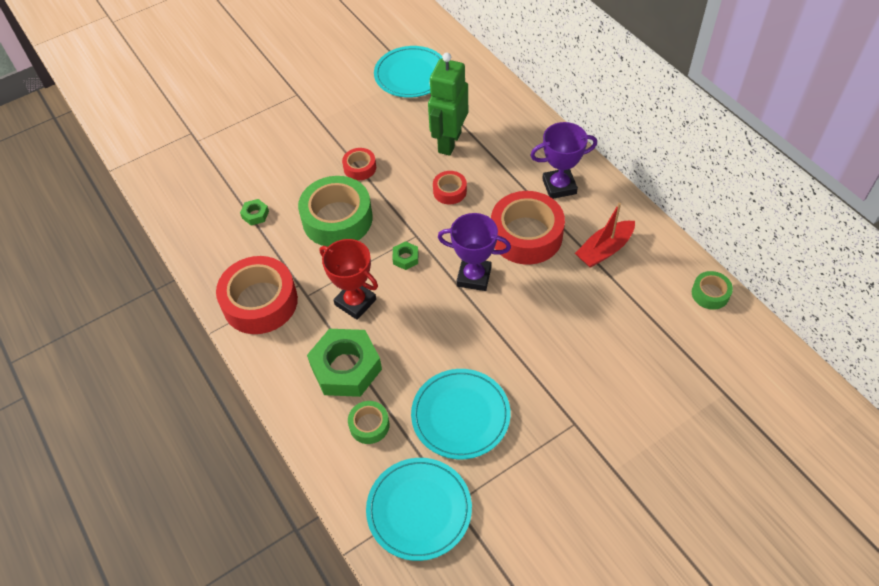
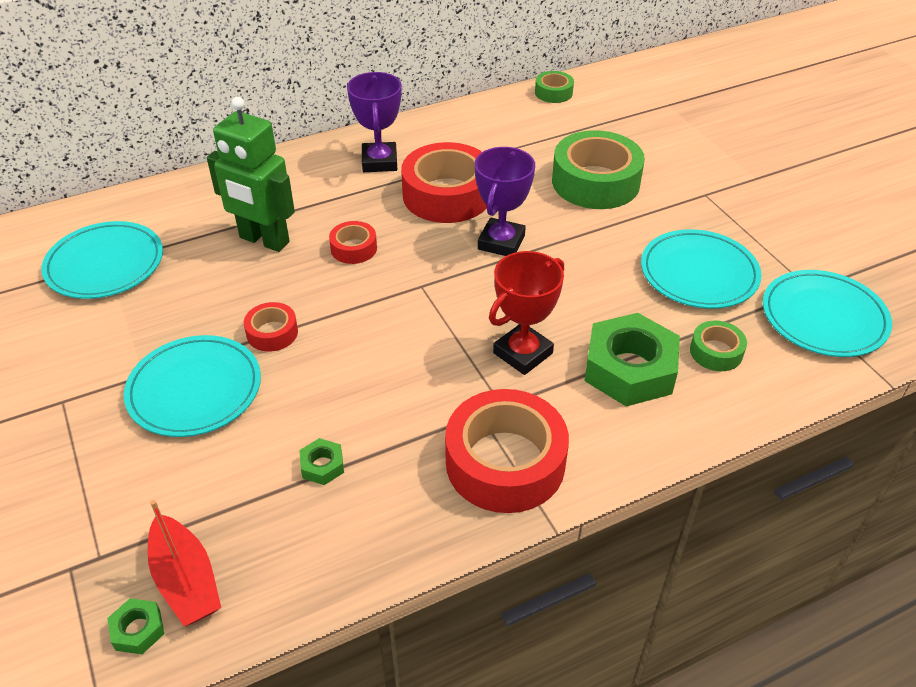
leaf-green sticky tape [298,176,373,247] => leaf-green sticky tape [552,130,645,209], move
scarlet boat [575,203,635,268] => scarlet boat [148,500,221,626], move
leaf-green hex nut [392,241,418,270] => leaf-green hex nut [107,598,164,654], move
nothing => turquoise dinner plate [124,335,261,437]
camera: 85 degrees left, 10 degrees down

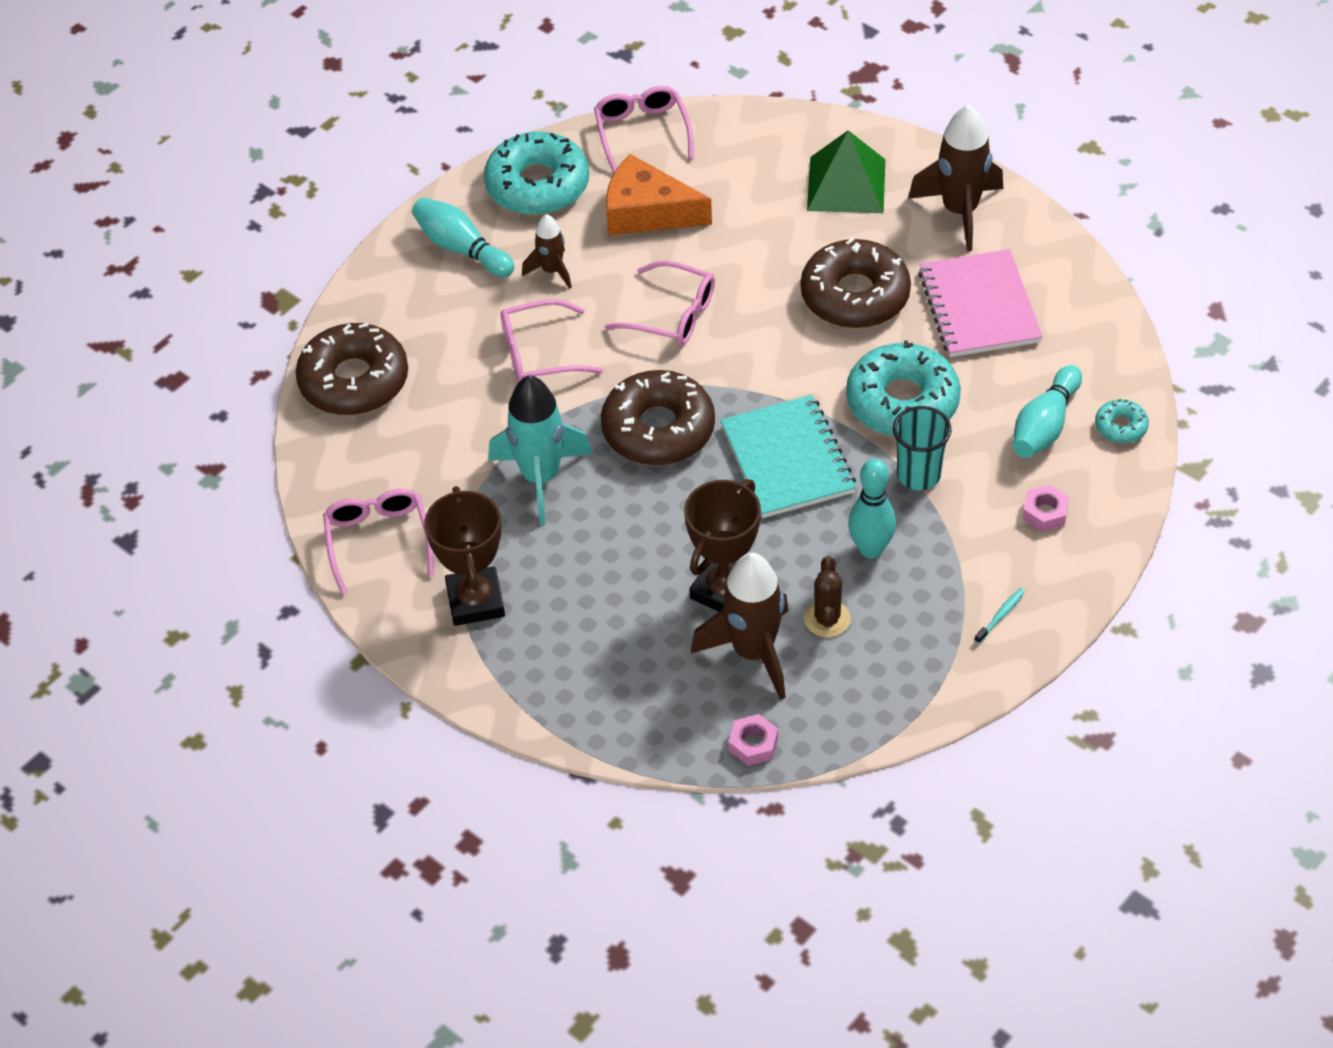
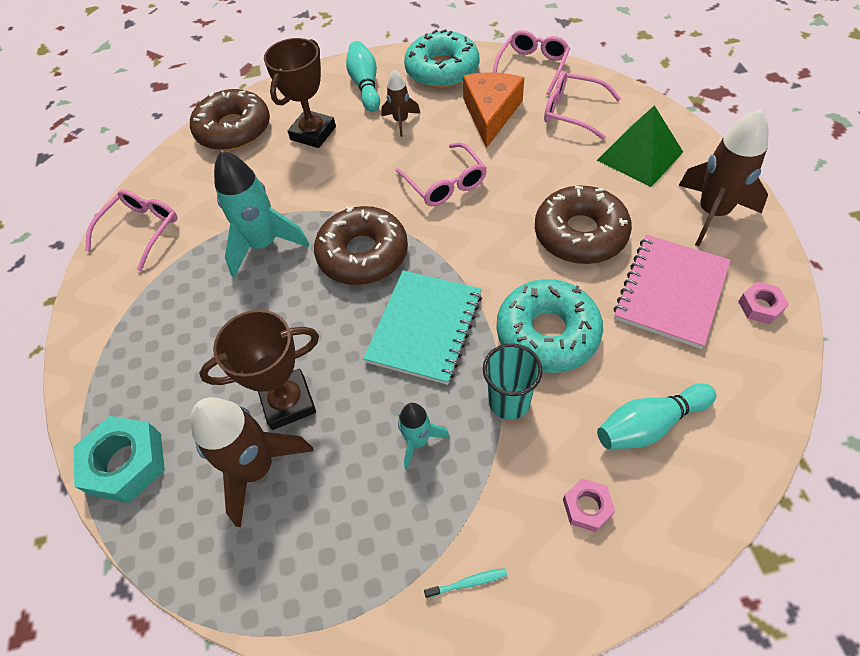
orange piece of cheese [606,154,712,236] => orange piece of cheese [463,72,524,148], 45 degrees clockwise
rosy spectacles [501,299,603,382] => rosy spectacles [544,71,621,140], move
turquoise doughnut [1095,399,1149,443] => nothing
turquoise bowling pin [848,458,896,558] => turquoise rocket [398,403,450,470]
brown trophy [424,486,505,626] => brown trophy [264,38,336,148], move
brown saguaro cactus [804,556,851,638] => nothing
rosy hex nut [729,714,778,766] => rosy hex nut [738,282,789,324], move
nothing => turquoise hex nut [74,416,165,503]
camera: 40 degrees right, 5 degrees up

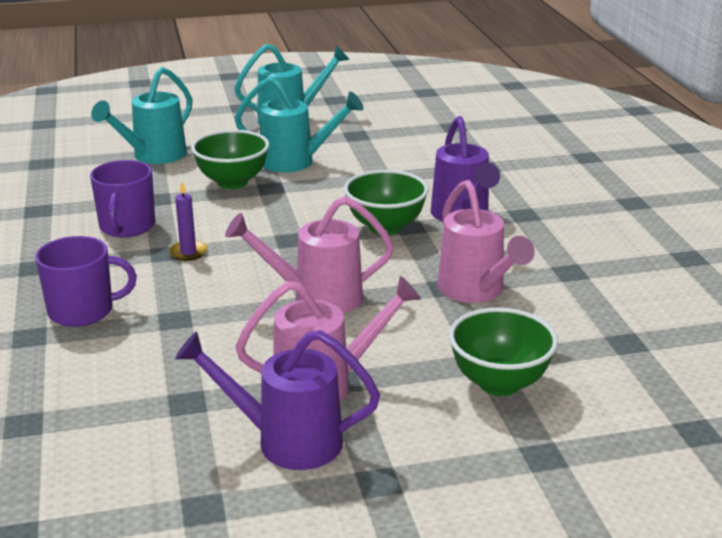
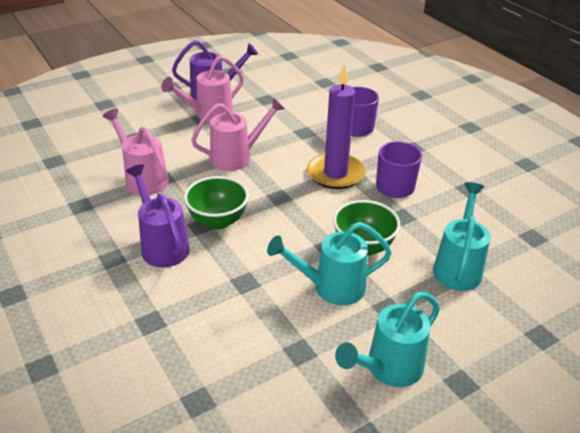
violet pillar candle [169,182,207,261] => violet pillar candle [307,64,365,189], x2.31
leaf-green deep dish [449,307,558,396] => nothing
camera: 160 degrees right, 10 degrees up

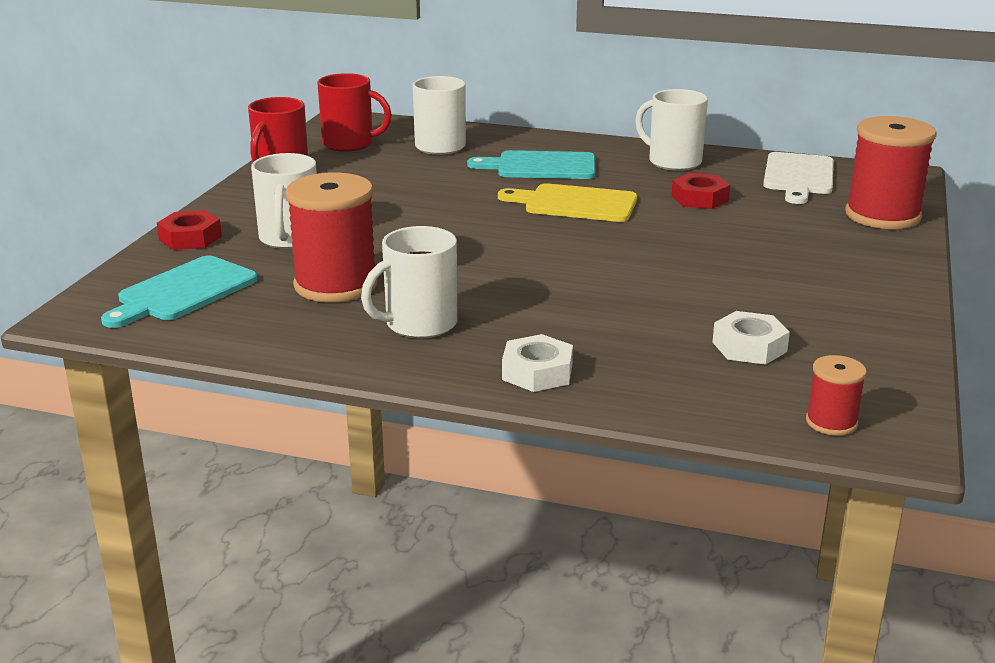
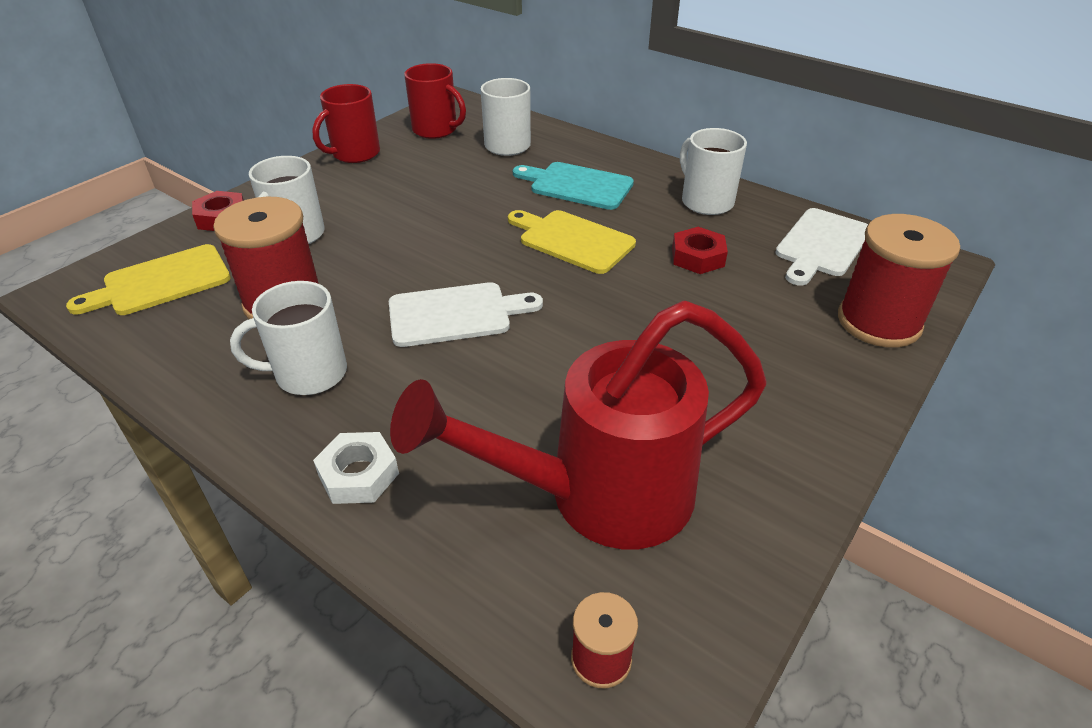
turquoise bread board [101,256,258,328] => bright yellow bread board [66,244,231,315]
white hex nut [712,311,790,365] => scarlet watering pot [390,301,767,549]
nothing => white bread board [389,282,543,347]
camera: 20 degrees right, 15 degrees up

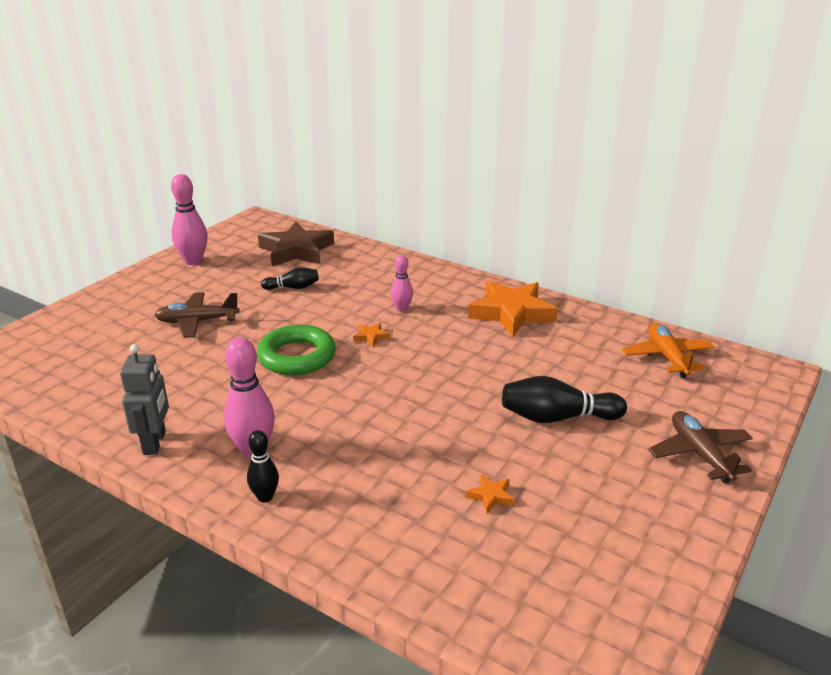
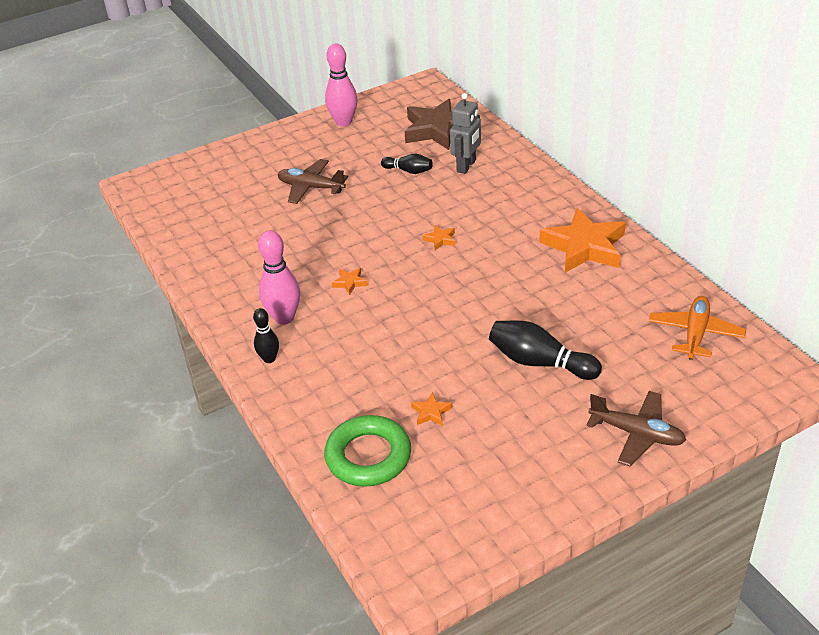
rosy bowling pin [391,255,413,312] => nothing
leaf-green hoop [257,325,336,375] => leaf-green hoop [324,415,411,487], move
ash-grey robot figure [120,344,169,455] => ash-grey robot figure [450,93,481,174], move
brown toy plane [648,411,753,483] => brown toy plane [586,391,686,466], 105 degrees clockwise
nothing => orange five-pointed star [332,268,368,295]
camera: 30 degrees right, 10 degrees up

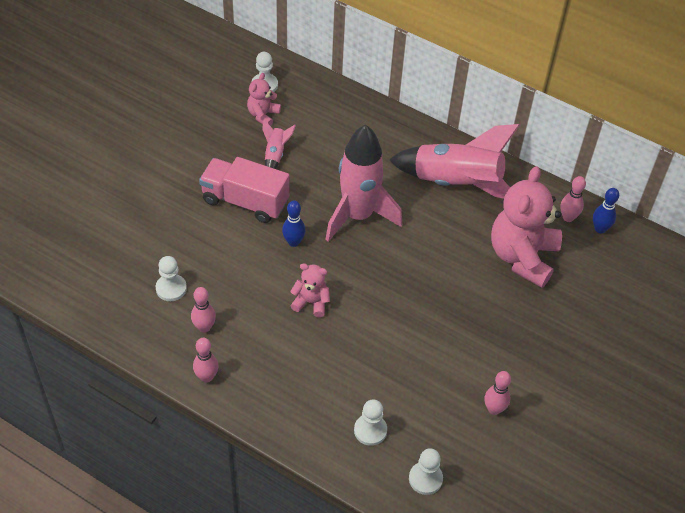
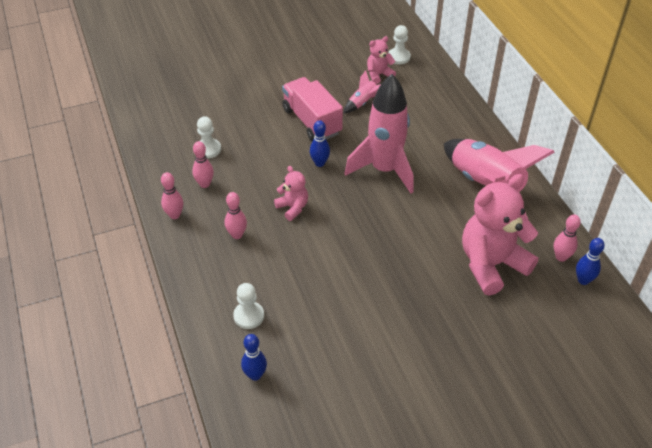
rosy bowling pin [485,371,511,415] => rosy bowling pin [225,192,247,239], move
white game pawn [409,448,443,495] => cobalt bowling pin [241,334,267,381]
camera: 40 degrees right, 5 degrees down

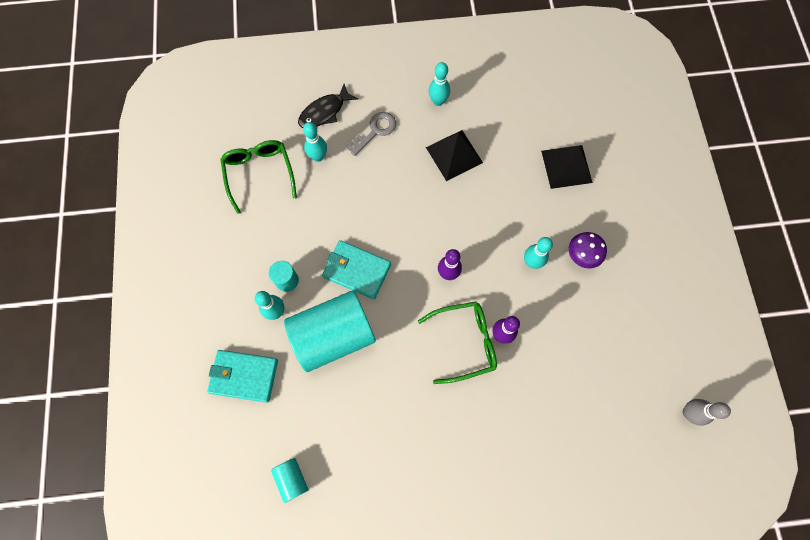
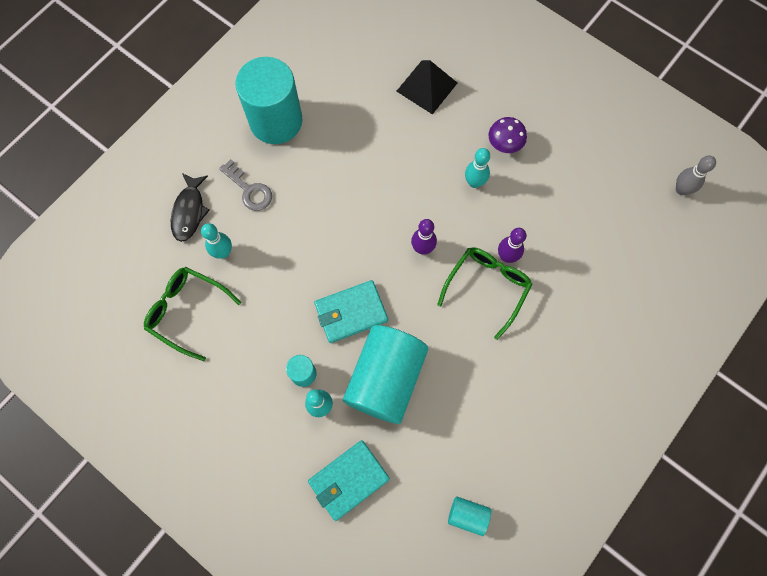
turquoise bowling pin [429,62,450,106] => turquoise cylinder [235,57,302,144]
ash-grey latchkey [346,112,396,156] => ash-grey latchkey [219,159,272,211], 135 degrees clockwise
jet-black pyramid [426,130,483,181] => nothing
camera: 45 degrees left, 0 degrees up

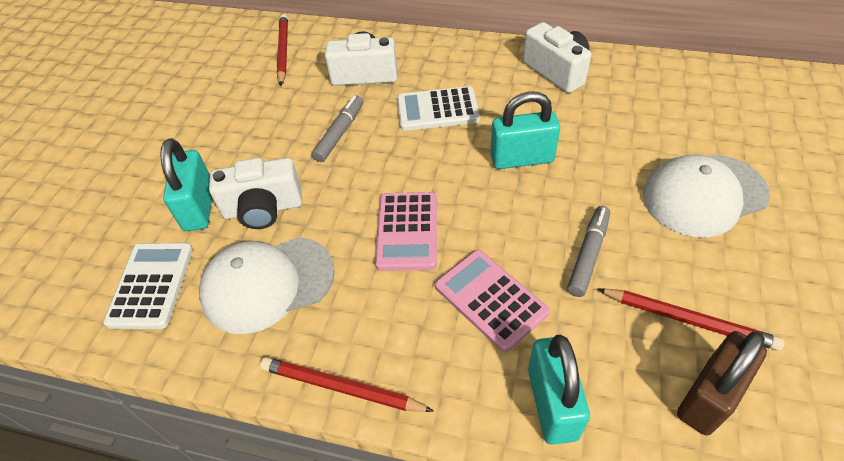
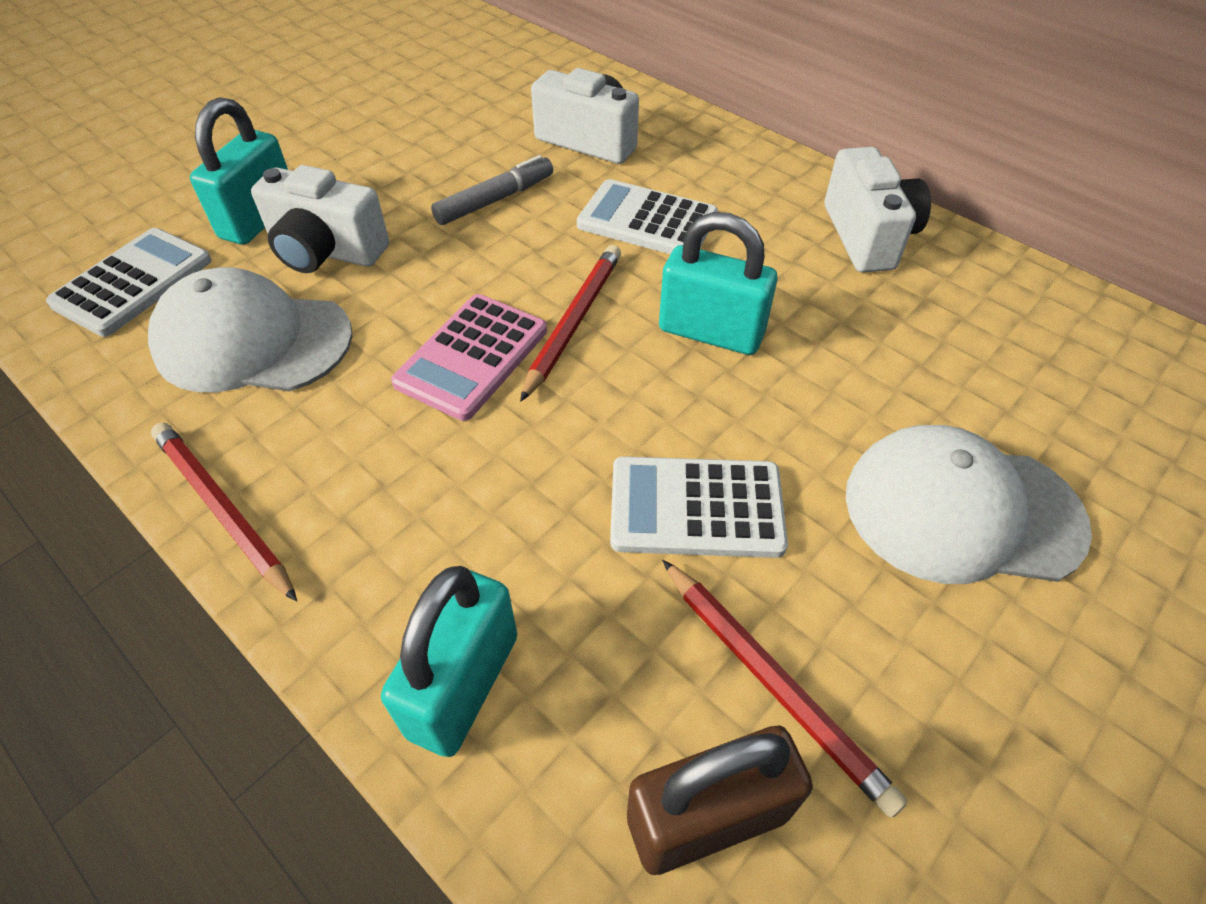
scarlet lead pencil [277,14,288,86] => scarlet lead pencil [520,245,621,402], move
ash-grey marker [567,206,610,297] => white adding machine [610,456,788,558]
rosy adding machine [435,250,549,352] => nothing
camera: 25 degrees right, 0 degrees up

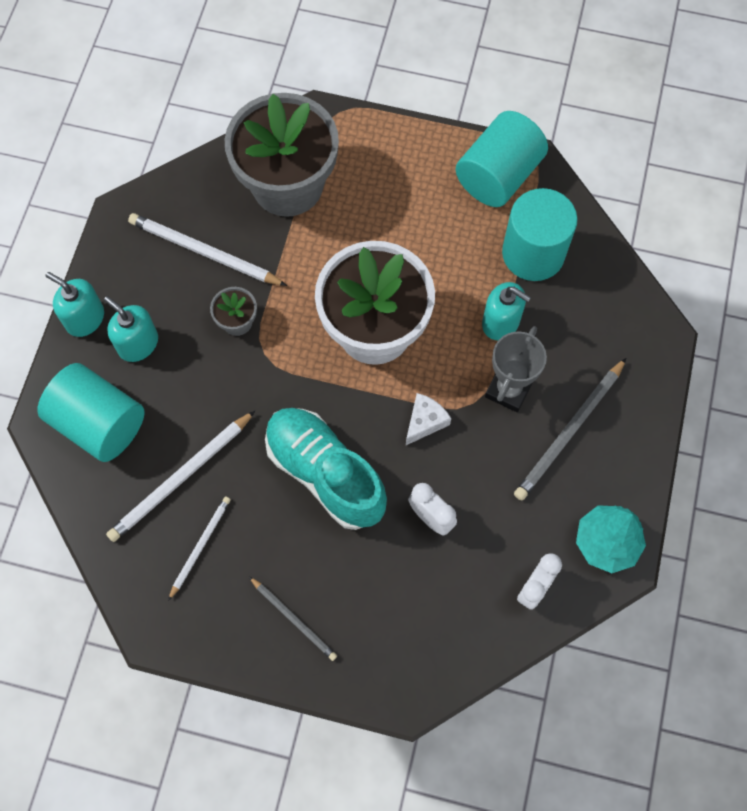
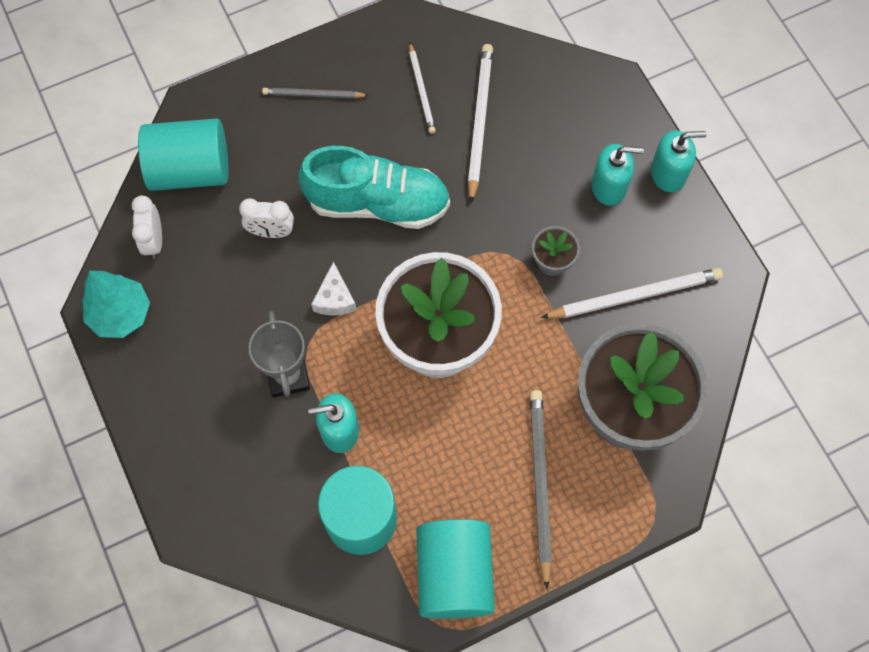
ash-grey lead pencil [514,358,626,501] => ash-grey lead pencil [530,390,552,589], move
turquoise cylinder [37,363,145,462] => turquoise cylinder [138,118,229,191], move
camera: 140 degrees right, 0 degrees up

